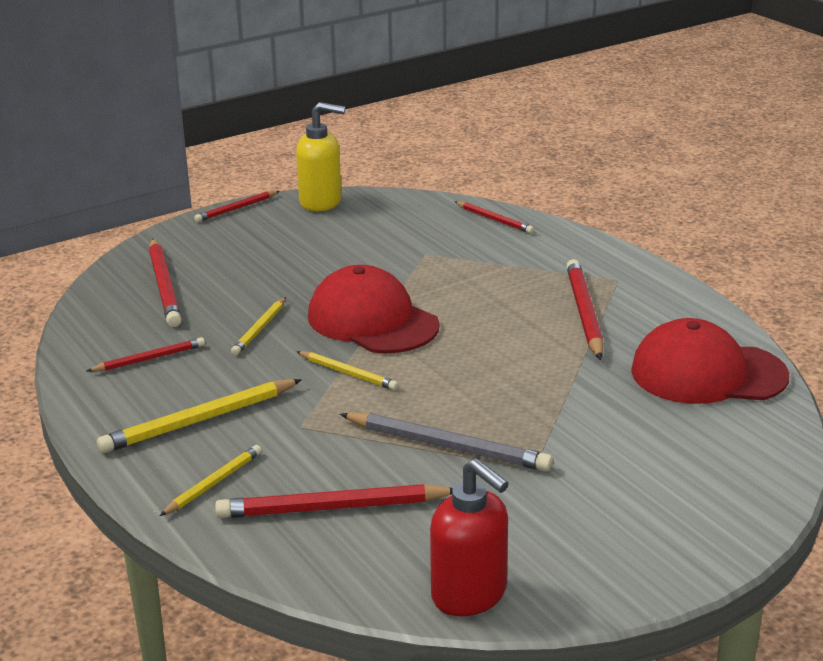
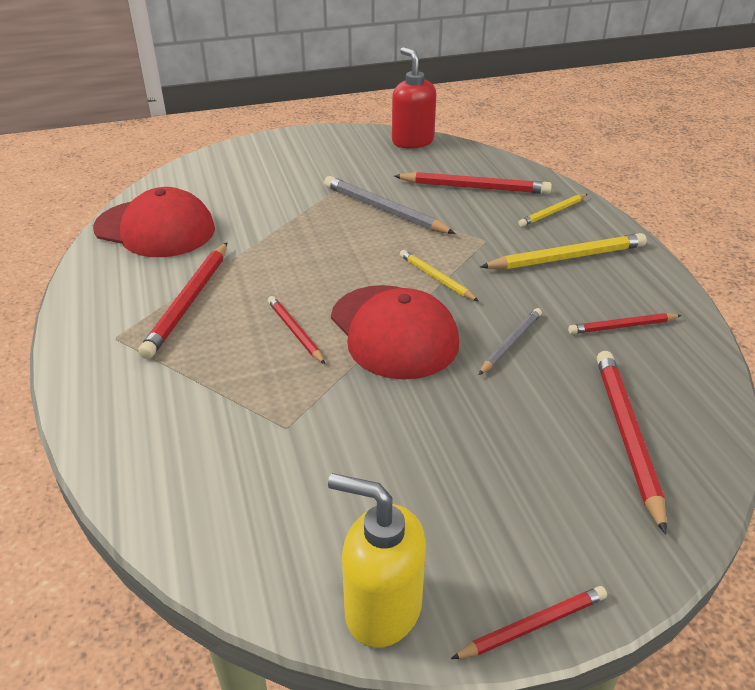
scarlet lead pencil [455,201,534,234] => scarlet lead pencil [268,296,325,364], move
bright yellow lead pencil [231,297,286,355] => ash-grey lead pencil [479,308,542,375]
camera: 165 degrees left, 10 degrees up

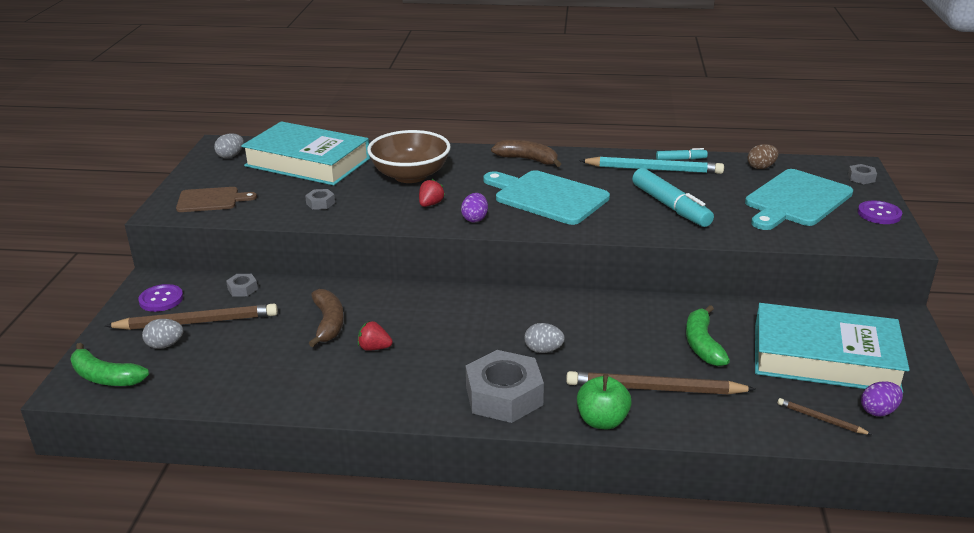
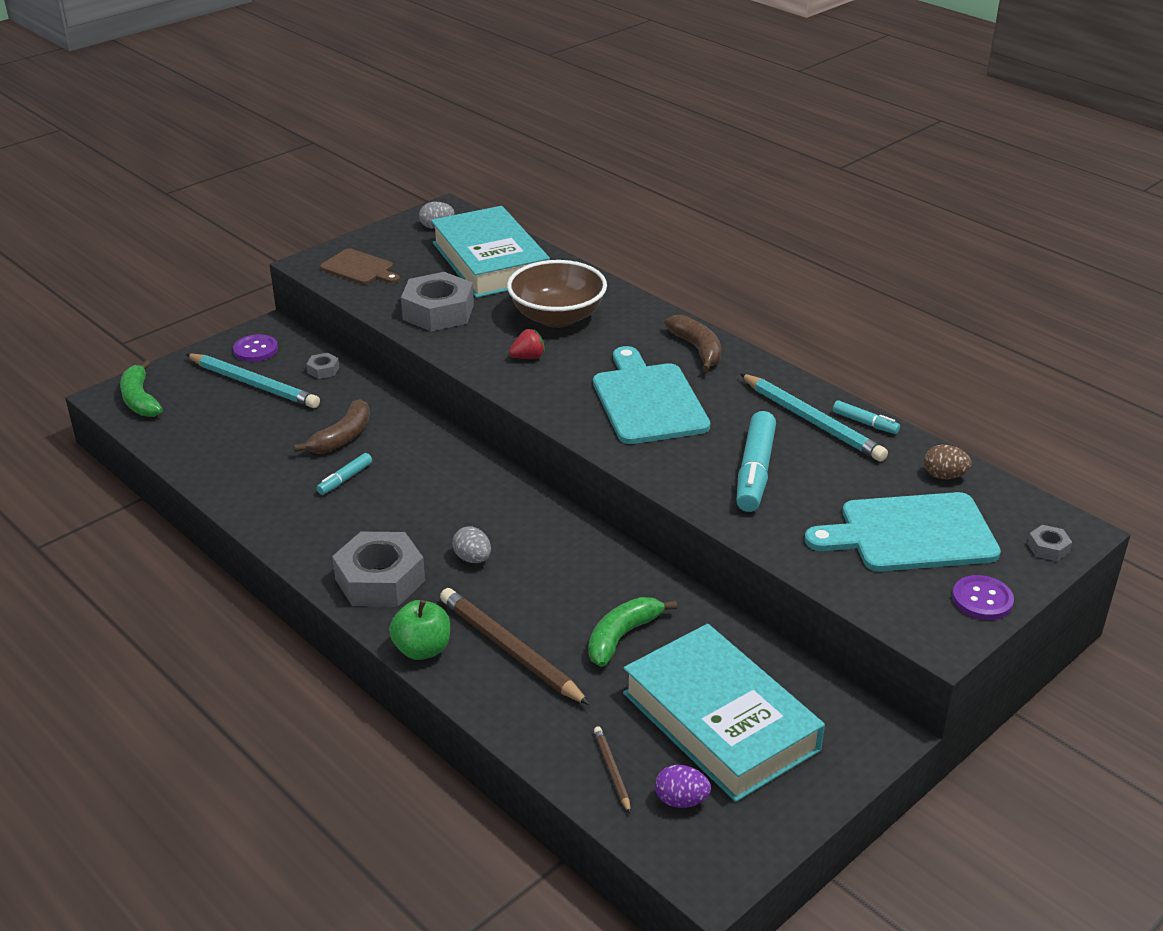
ash-grey hex nut [305,189,335,210] => ash-grey hex nut [401,272,474,331], x2.29
violet egg [461,193,488,222] => nothing
brown lead pencil [105,304,278,330] => turquoise lead pencil [186,354,320,408]
ash-grey egg [142,319,183,349] => nothing
scarlet berry [358,321,393,351] => turquoise marker [316,453,372,495]
camera: 40 degrees right, 5 degrees up

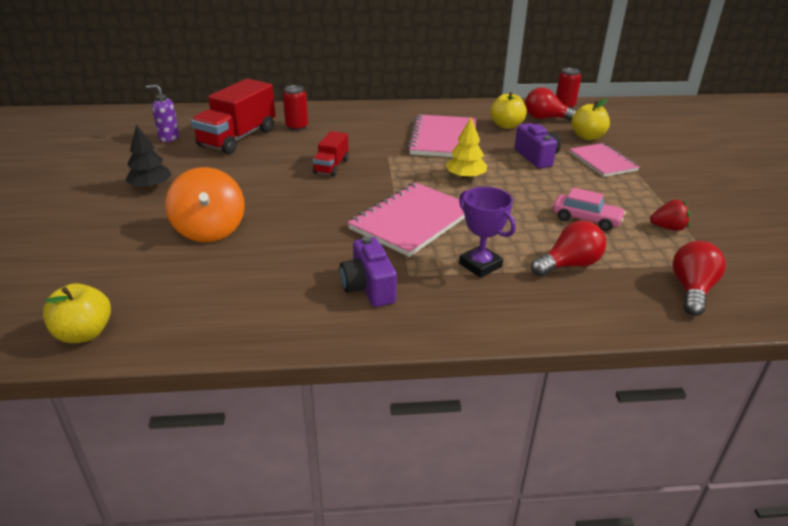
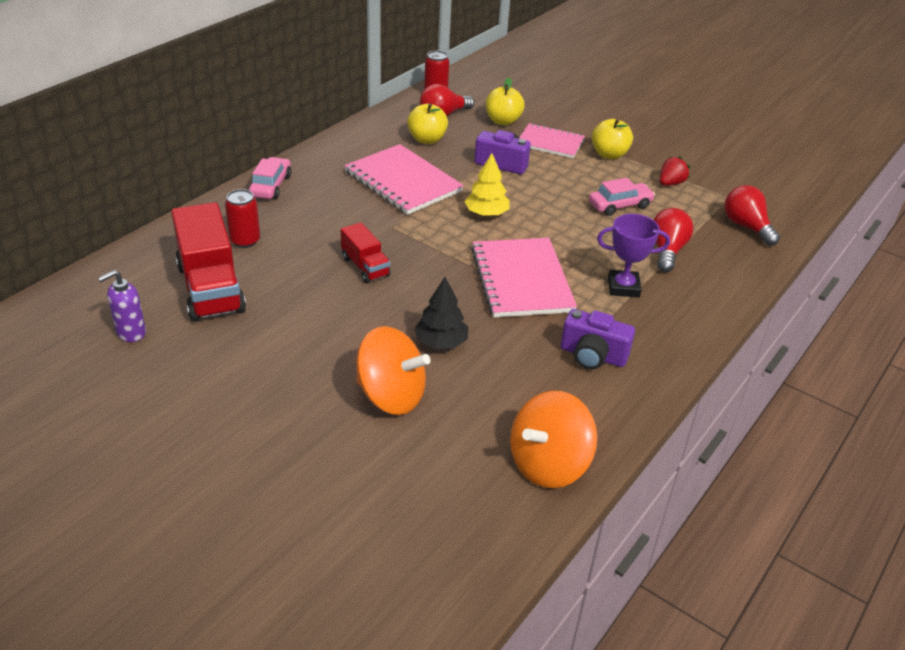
jet-black tree [125,124,172,189] => jet-black tree [414,277,469,349], move
bright yellow apple [43,283,111,343] => bright yellow apple [592,119,633,159], move
nothing => rosy toy car [249,157,291,199]
nothing => orange whirligig [510,391,597,488]
camera: 50 degrees left, 5 degrees up

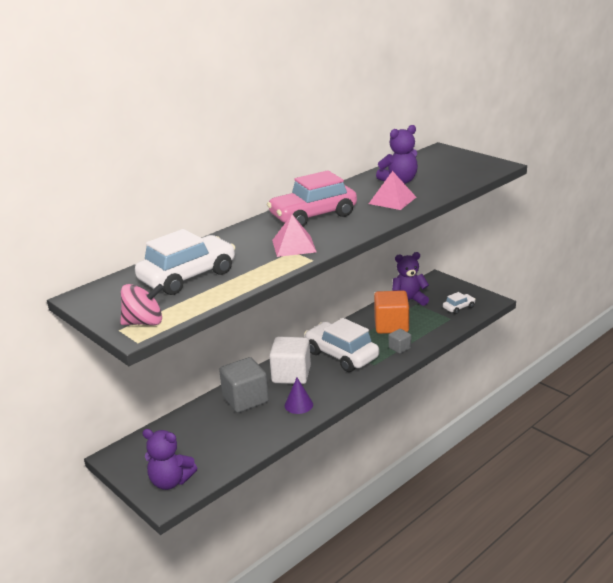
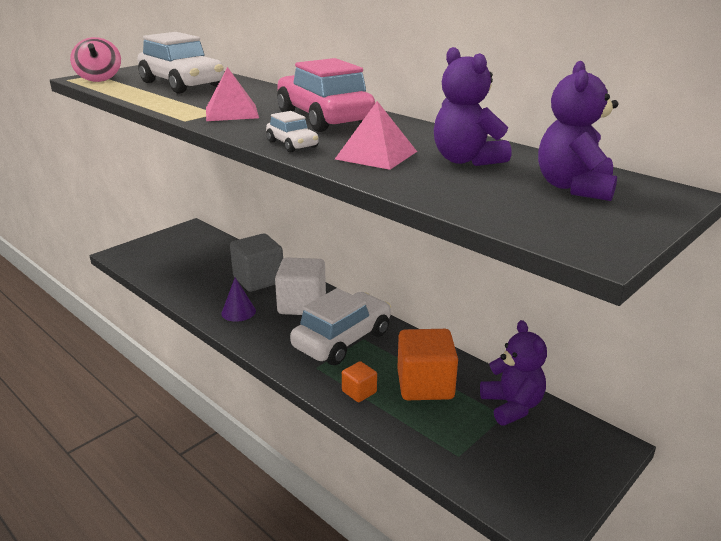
white toy car [443,292,476,314] => white toy car [266,111,319,152], move
ash-grey solid cube [389,329,411,354] => orange solid cube [342,361,377,402]
violet teddy bear [142,429,197,490] => violet teddy bear [538,61,618,201], move
camera: 85 degrees right, 0 degrees up

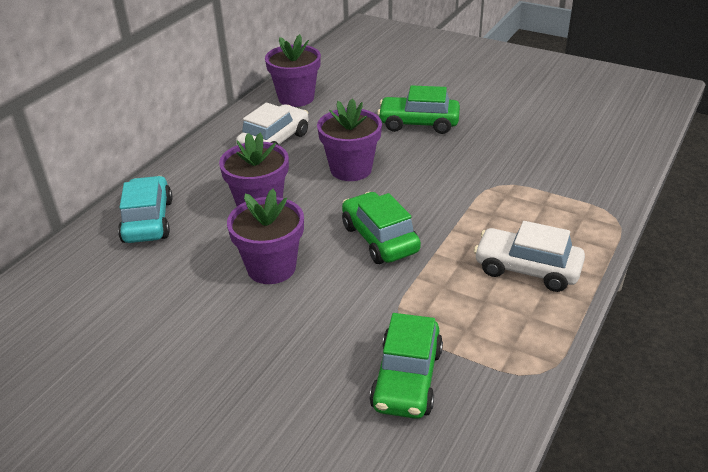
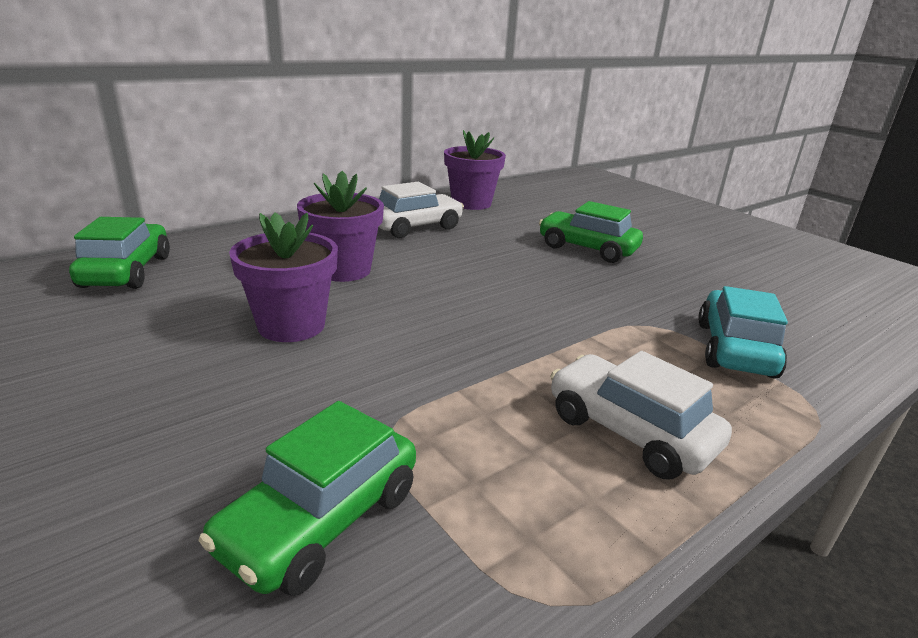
violet plant pot [317,98,382,181] => nothing
turquoise toy car [118,176,173,243] => turquoise toy car [698,286,788,378], move
leaf-green toy car [342,192,421,264] => leaf-green toy car [69,217,170,289], move
camera: 20 degrees right, 10 degrees down

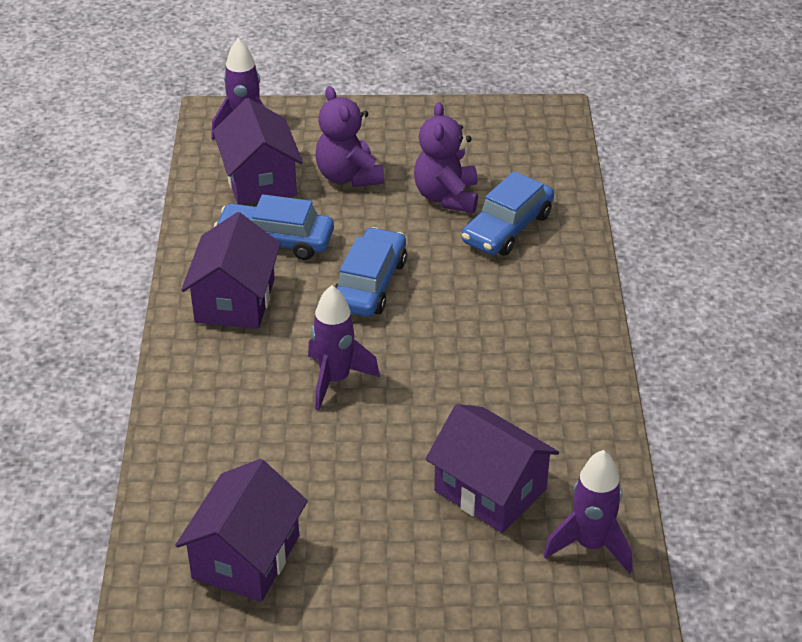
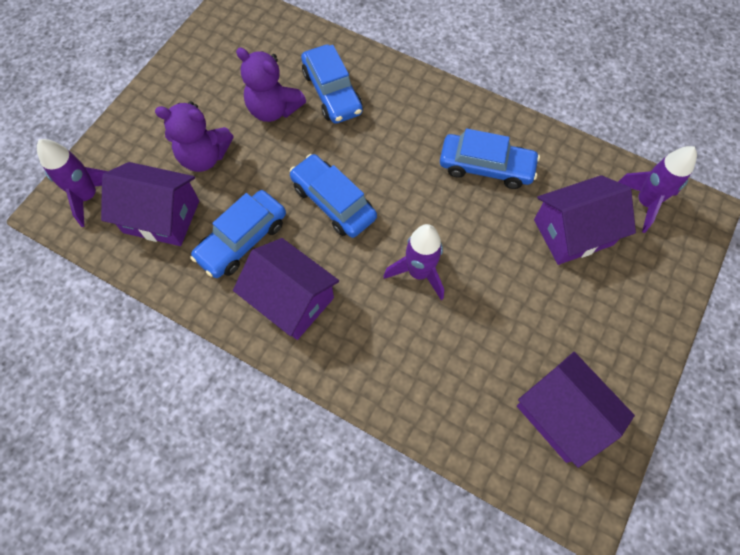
nothing => cobalt toy car [440,128,540,189]
camera: 60 degrees left, 25 degrees up

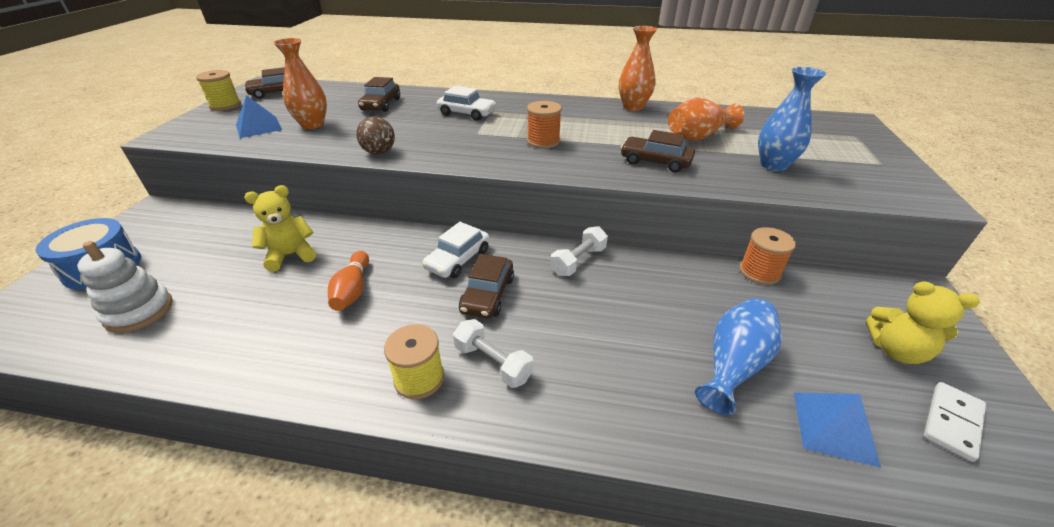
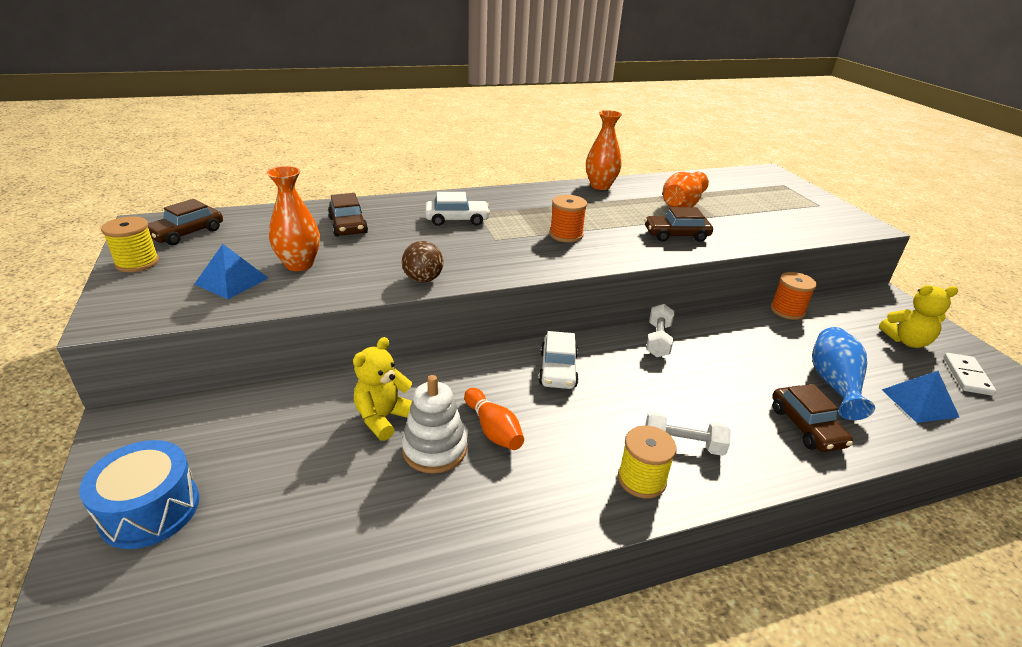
cobalt flower vase [758,67,826,171] => nothing
white ring stacker [77,241,173,333] => white ring stacker [402,375,467,474], move
brown toy car [459,254,514,319] => brown toy car [772,384,853,452], move
camera: 30 degrees left, 5 degrees down

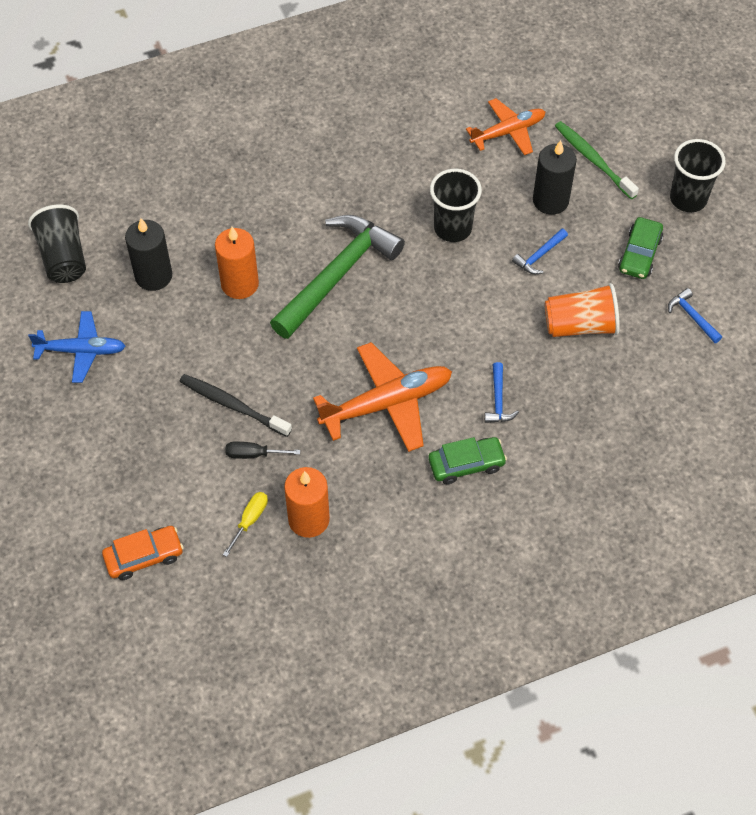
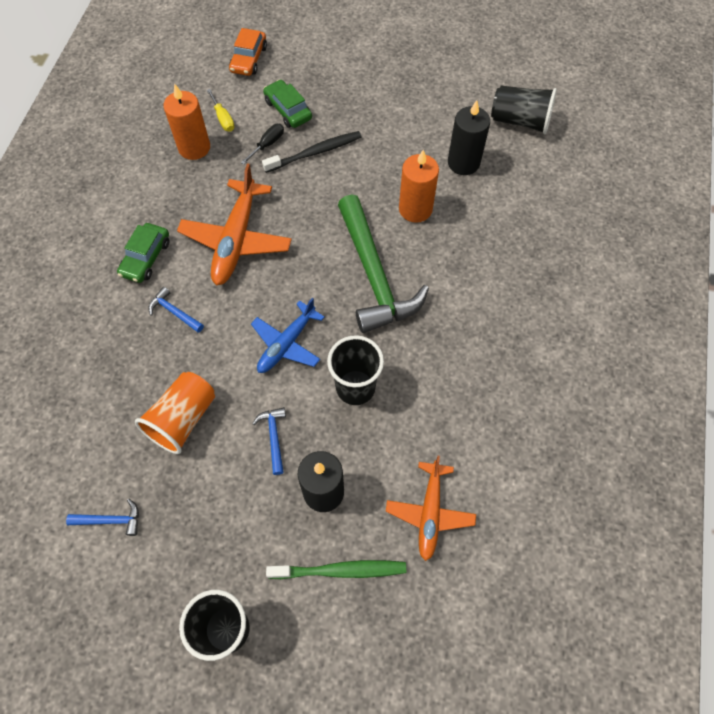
leaf-green toy car [618,217,663,279] => leaf-green toy car [263,80,312,128], move
cobalt toy plane [28,311,126,383] => cobalt toy plane [251,298,325,373], move
camera: 125 degrees right, 5 degrees up

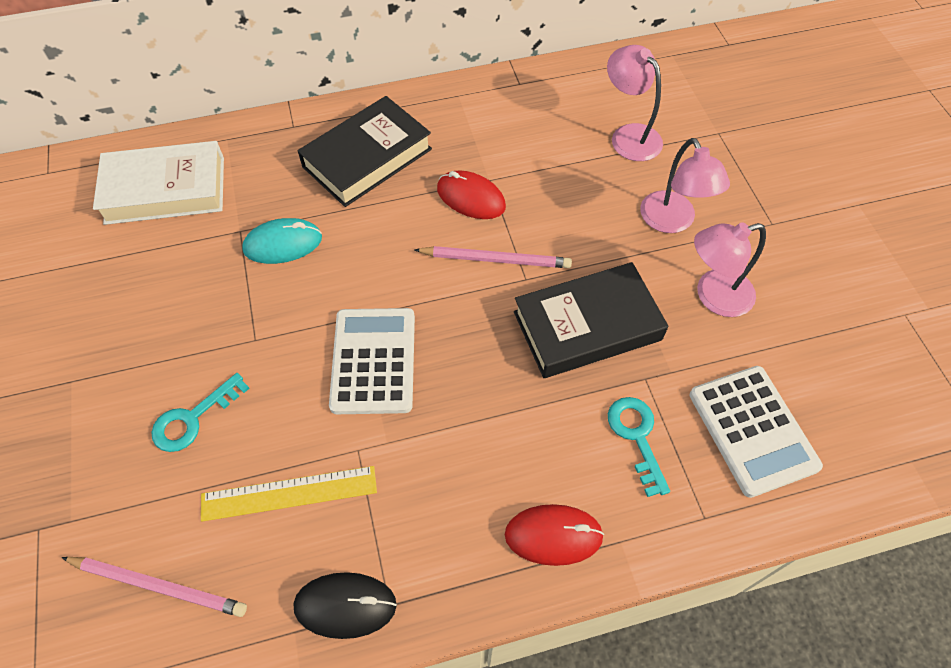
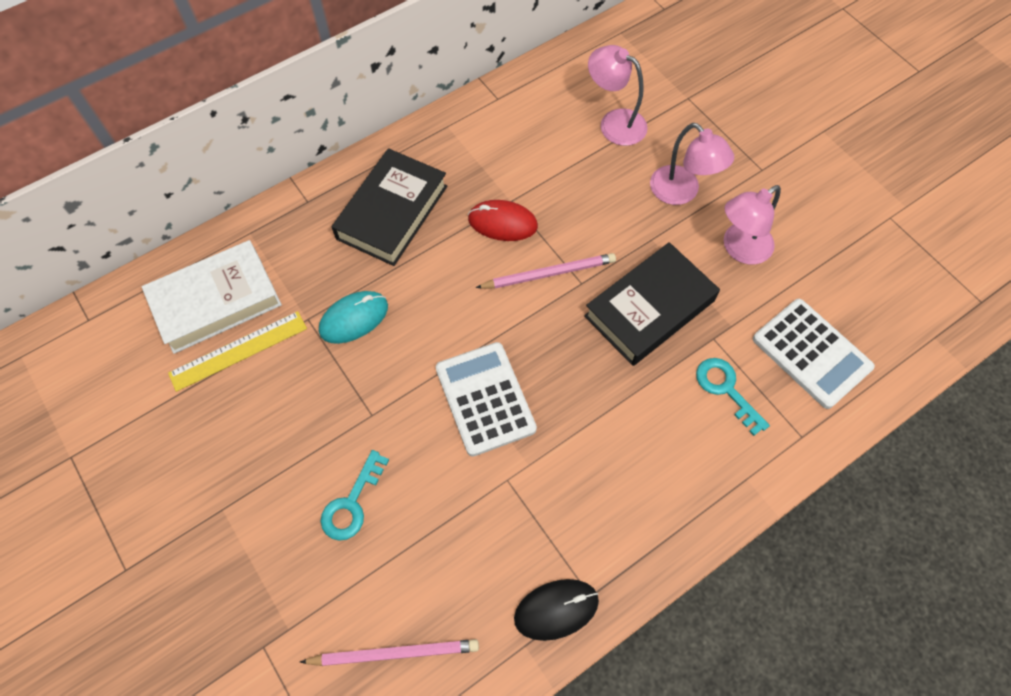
bright yellow measuring stick [201,466,377,522] => bright yellow measuring stick [168,311,307,392], move
scarlet PC mouse [505,504,604,566] => nothing
camera: 20 degrees left, 5 degrees up

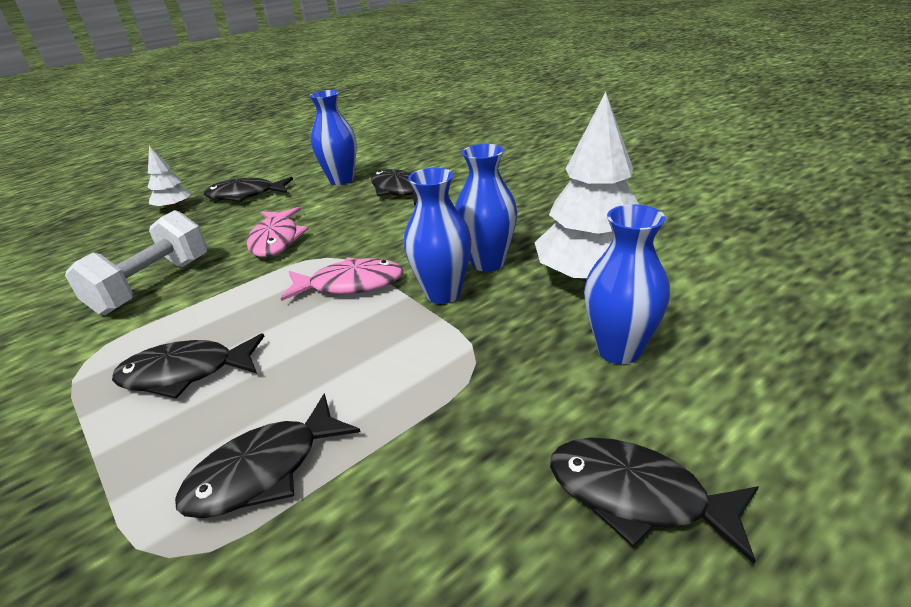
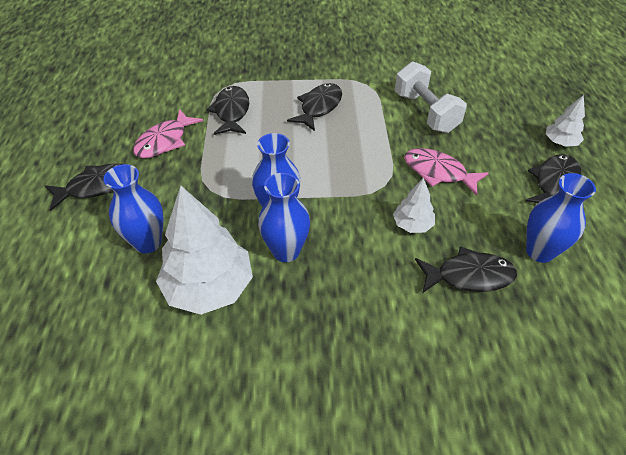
rosy toy fish [281,257,403,301] => rosy toy fish [133,109,203,158], move
nothing => white tree [393,178,435,233]
camera: 125 degrees right, 15 degrees up

